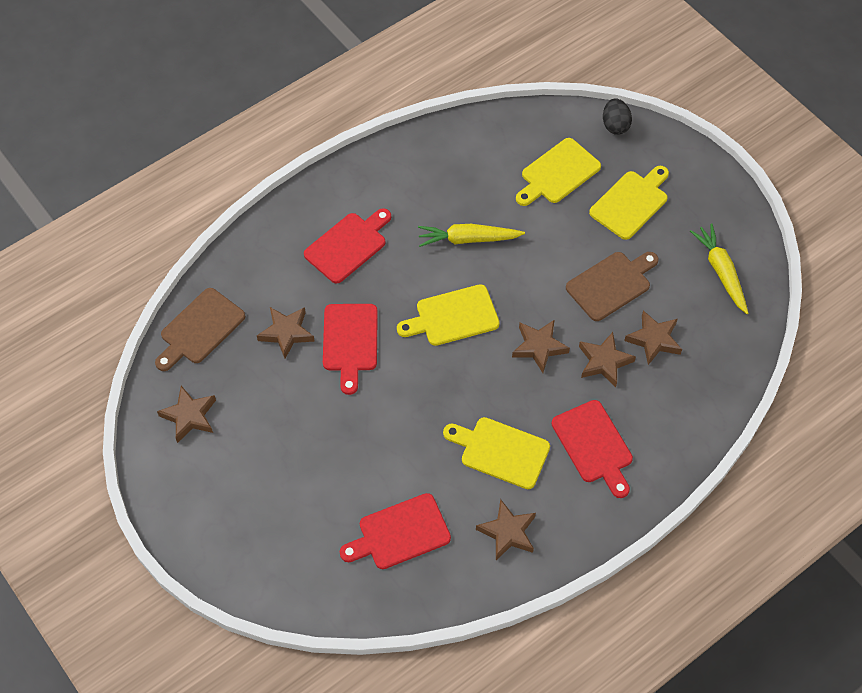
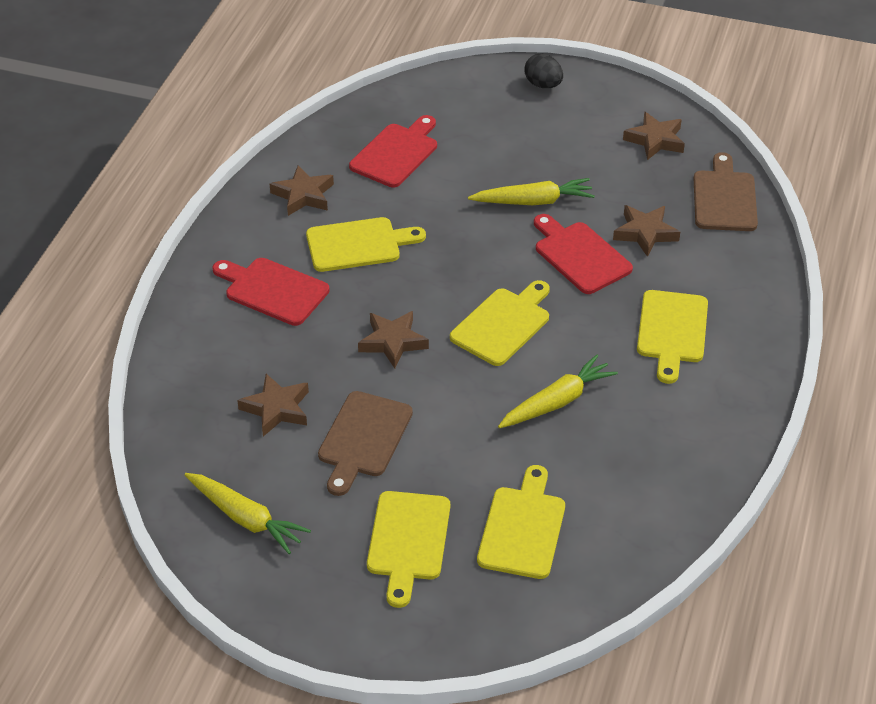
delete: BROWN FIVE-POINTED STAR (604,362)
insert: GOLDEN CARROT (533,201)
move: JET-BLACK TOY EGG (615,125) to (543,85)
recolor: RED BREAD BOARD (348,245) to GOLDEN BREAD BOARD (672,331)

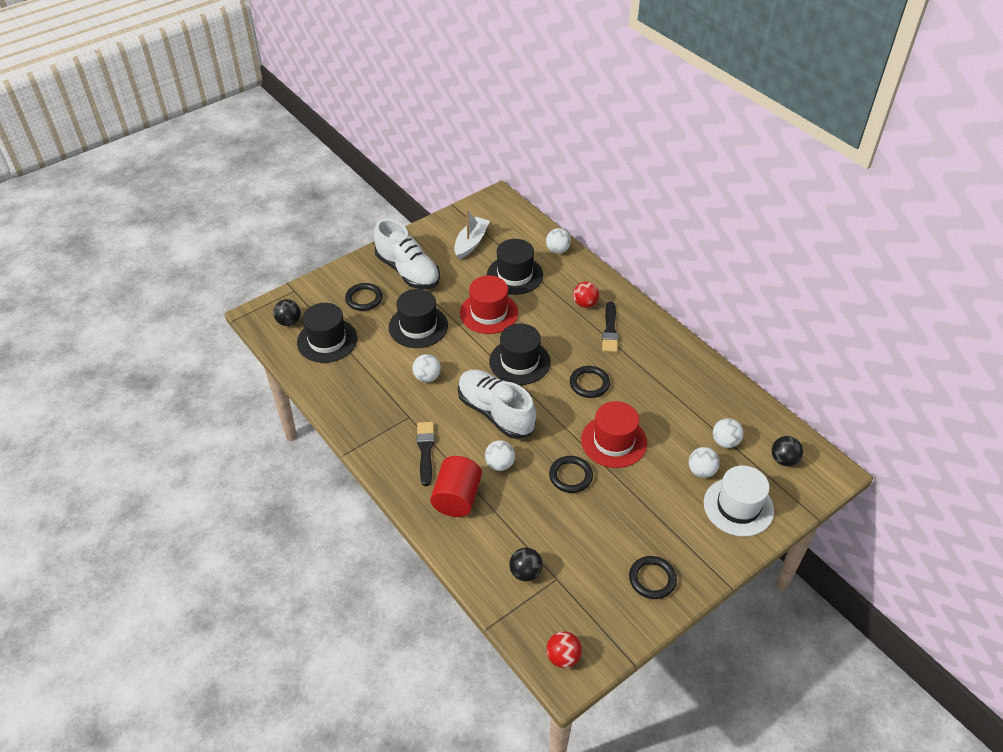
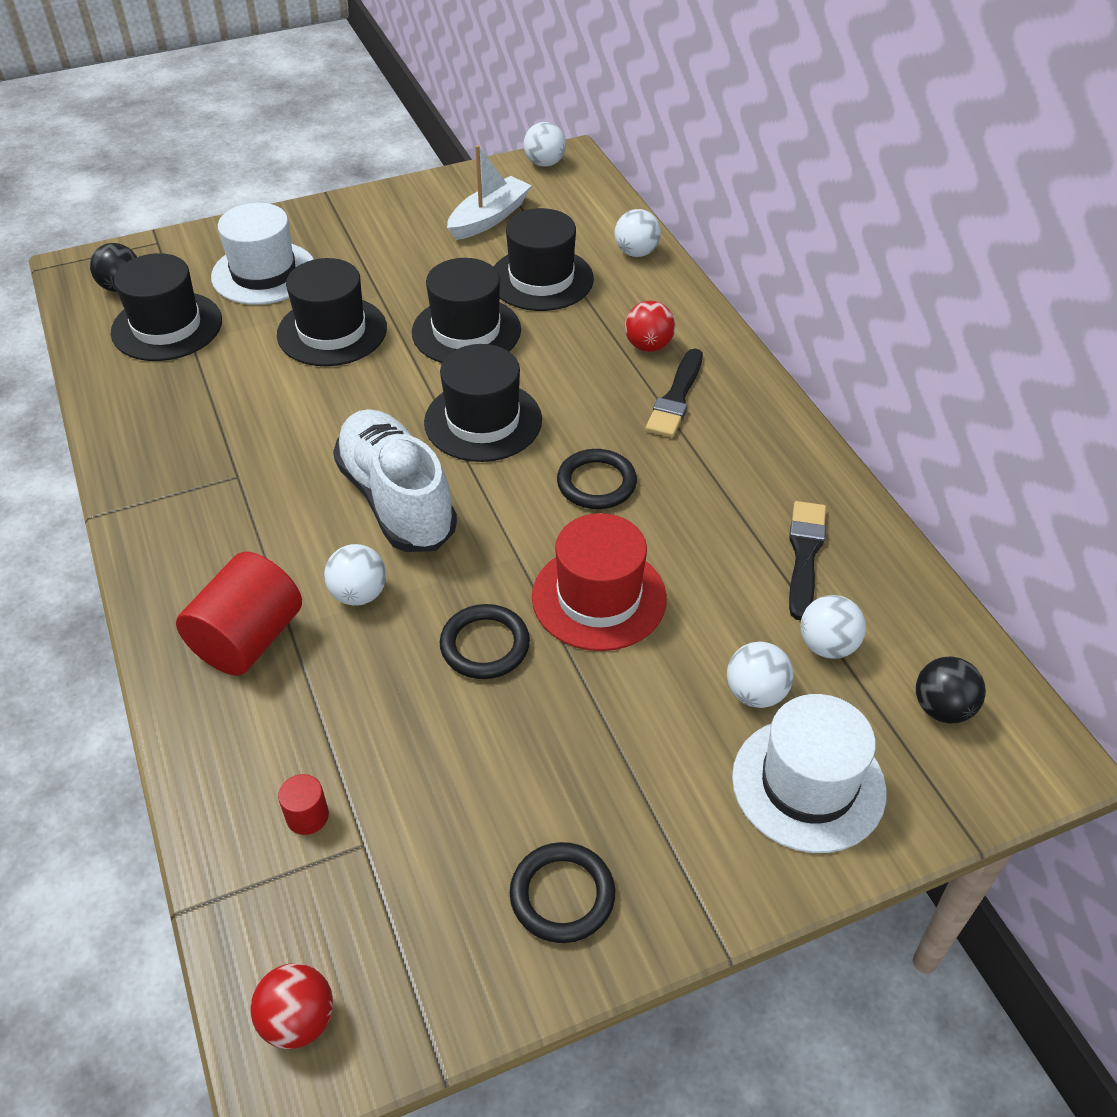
delete: PURE WHITE SNEAKER (408,271)
move: PURE WHITE SPHERE (427,377) to (544,163); JET-BLACK PAINT BRUSH (425,450) to (804,555)
replace: JET-BLACK TORUS (364,299) to PURE WHITE TALL HAT (264,273); JET-BLACK SPHERE (525,572) to RED CYLINDER SHAPE (307,816)
recolor: RED TALL HAT (489,313) to JET-BLACK TALL HAT (466,331)

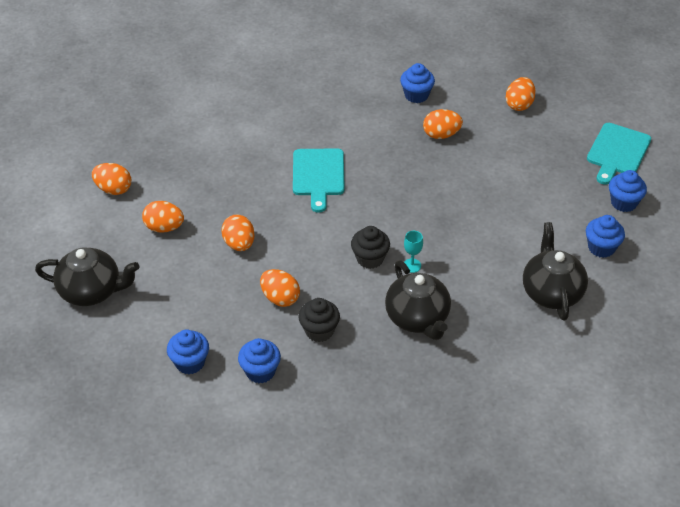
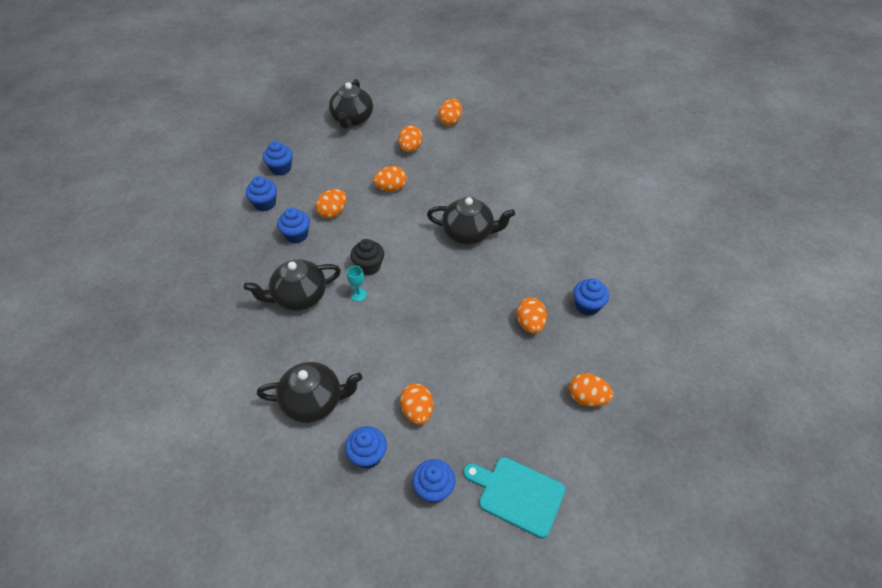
insert: ORANGE TOY EGG (417,411)
replace: AQUA BREAD BOARD (318,175) to JET-BLACK TEA POT (469,233)
recolor: JET-BLACK CUPCAKE (319,331) to COBALT CUPCAKE (296,235)

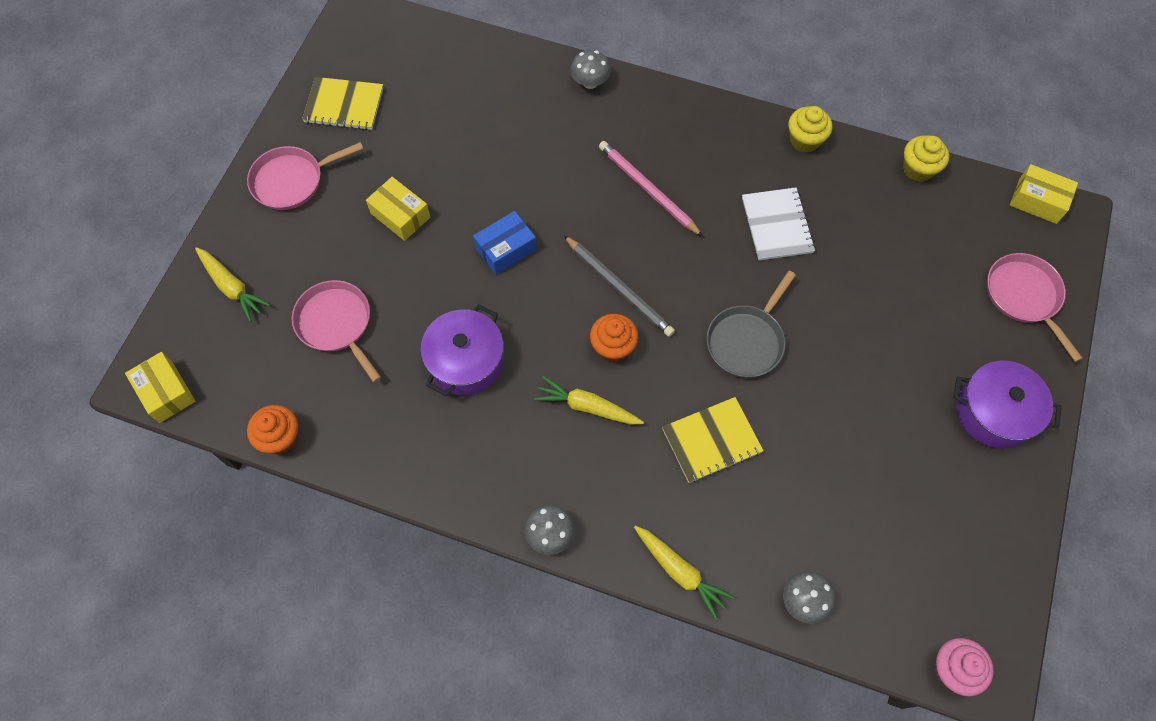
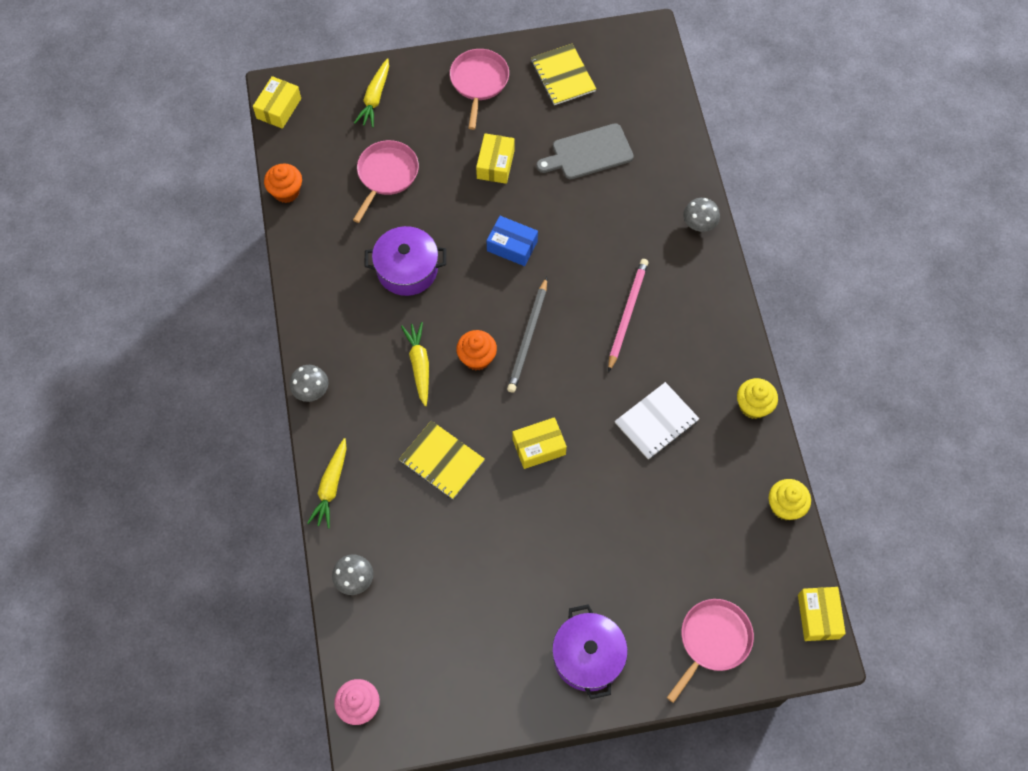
insert: GREY BREAD BOARD (589,153)
replace: GREY SKILLET (747,341) to GOLDEN PARCEL (539,447)
rotate: ROSY SKILLET (292,181) = (479,82) 60 degrees clockwise

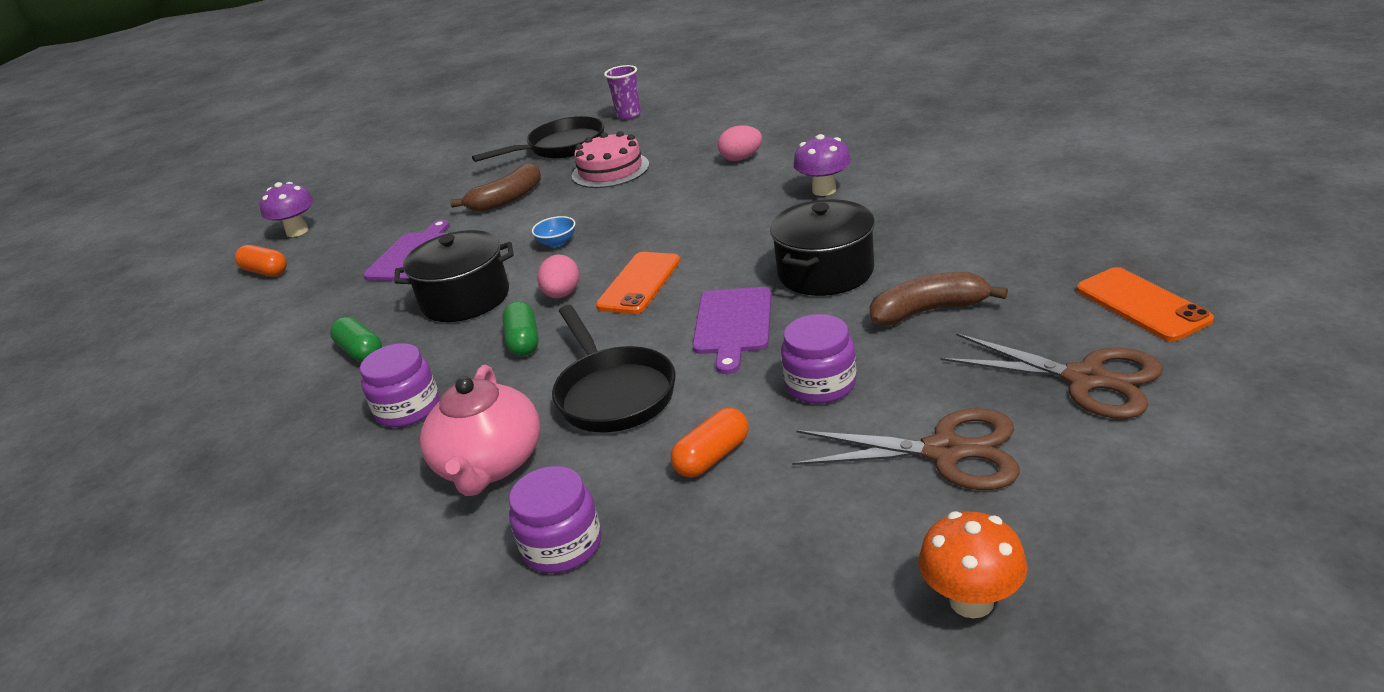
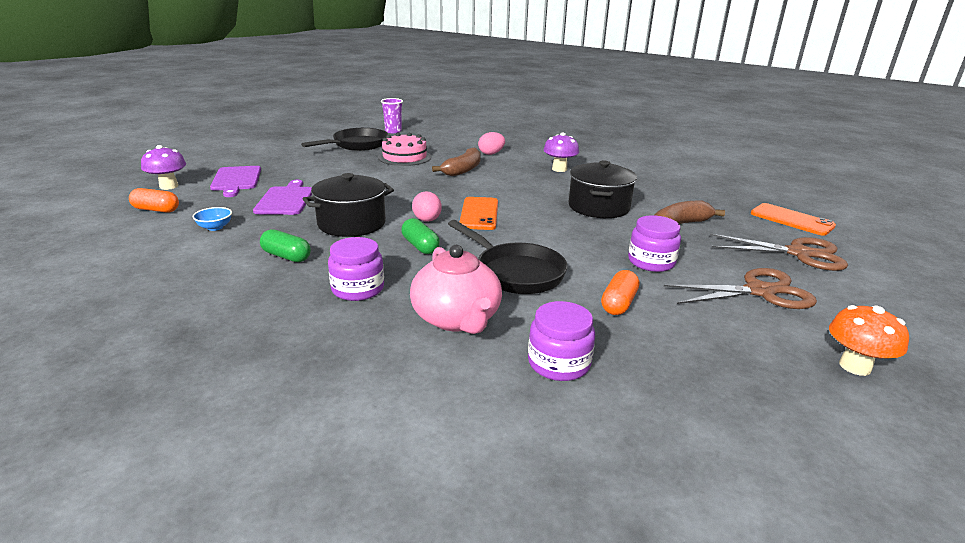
move: BROWN BANANA (507,199) to (463,170); COBALT DEEP DISH (557,242) to (215,227); VIOLET BREAD BOARD (733,324) to (236,180)

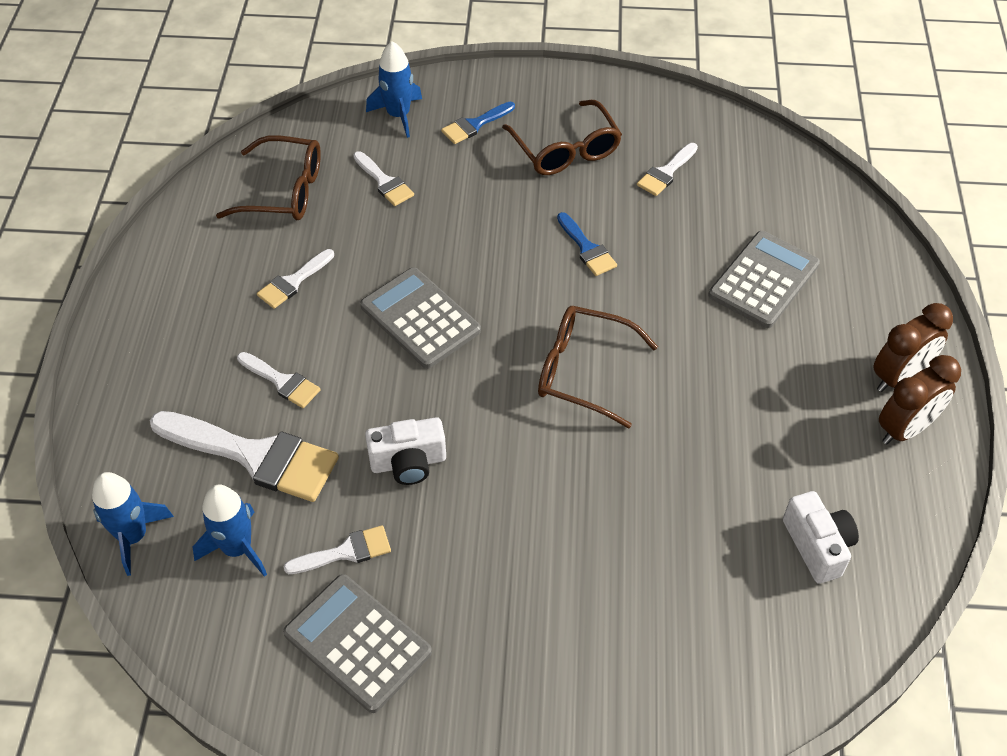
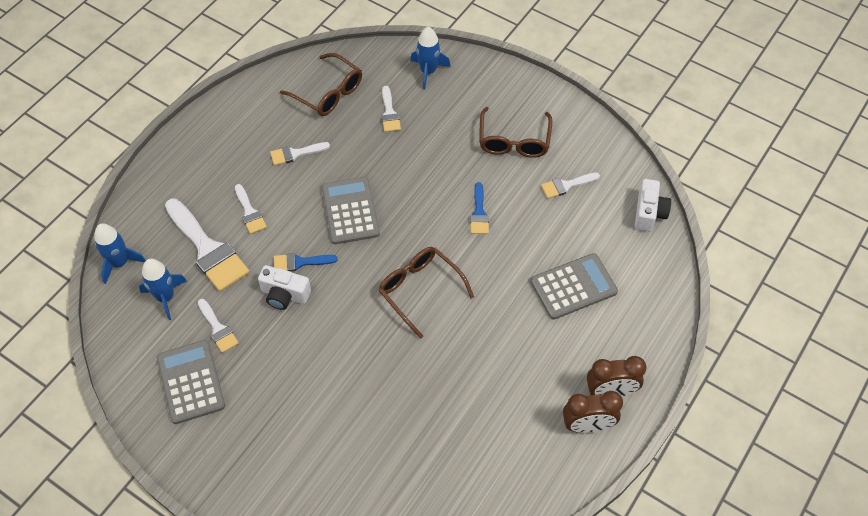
move: COBALT PAINT BRUSH (475,125) to (300,262); PURE WHITE COMPACT CAMERA (817,546) to (649,213)
rotate: PURE WHITE PAINT BRUSH (345,552) = (218,328) 45 degrees clockwise

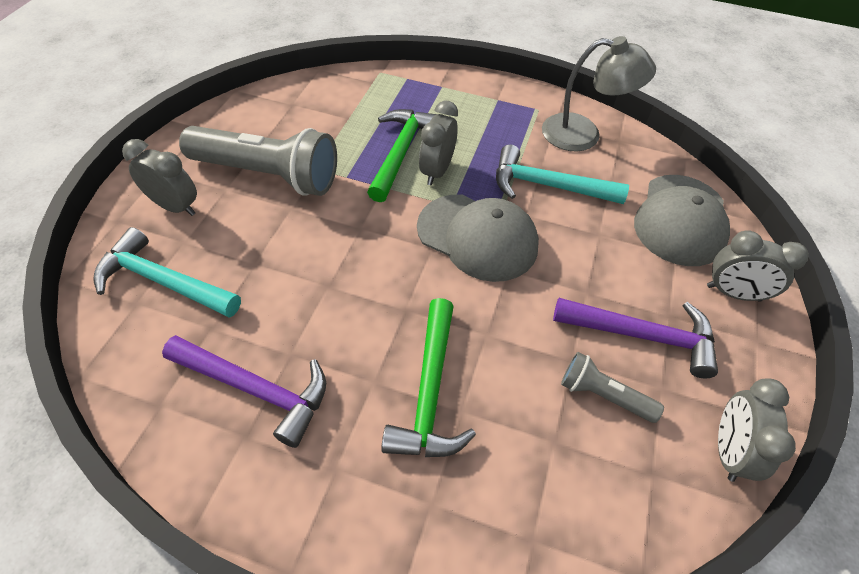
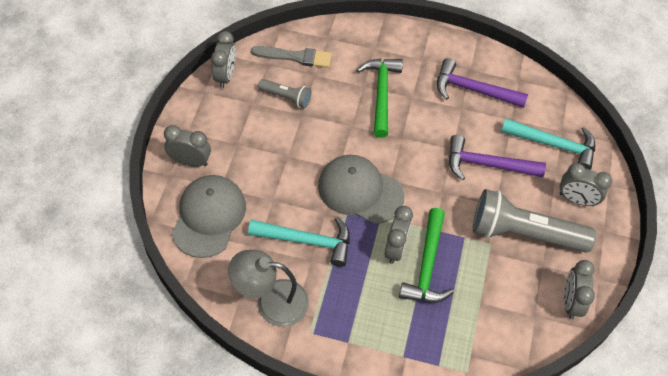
insert: GREY PAINT BRUSH (295,57); GREY BEDSIDE CLOCK (570,302)
move: VIOLET CLAW HAMMER (643,336) to (487,164)

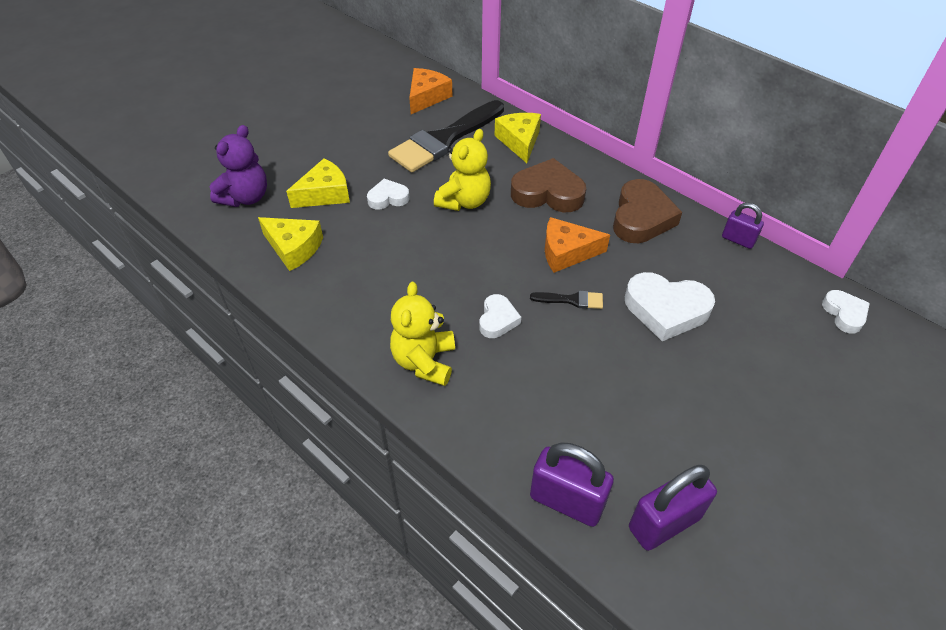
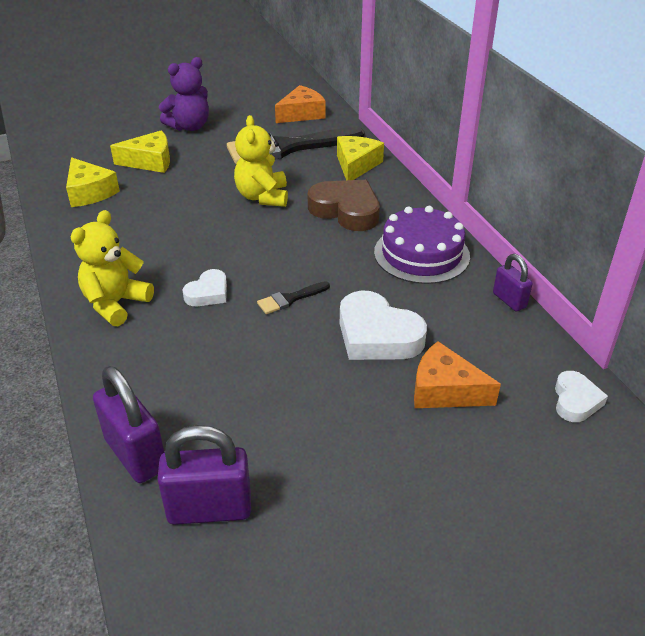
delete: PURE WHITE LOVE HEART (388,198)
move: VIOLET TEDDY BEAR (246,197) to (189,126); ORANGE CHEESE (567,252) to (445,390)
replace: BROWN LOVE HEART (641,217) to VIOLET CAKE (421,254)
rotate: GOLDEN TEDDY BEAR (464,201) = (262,197) 120 degrees clockwise; JET-BLACK PAINT BRUSH (571,300) = (290,299) 120 degrees clockwise

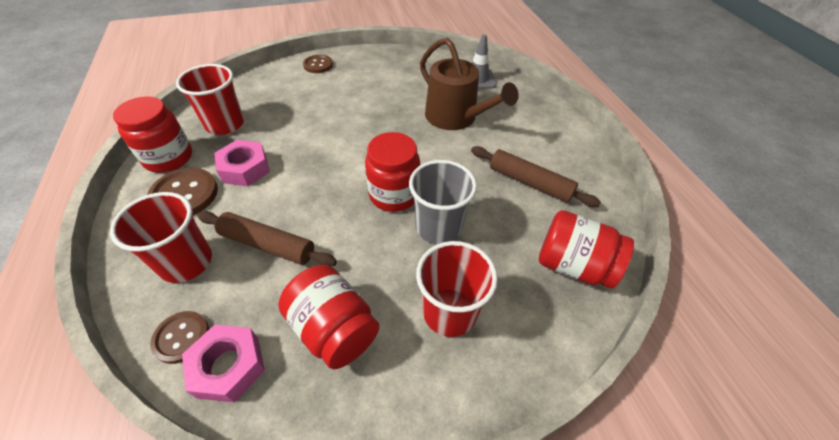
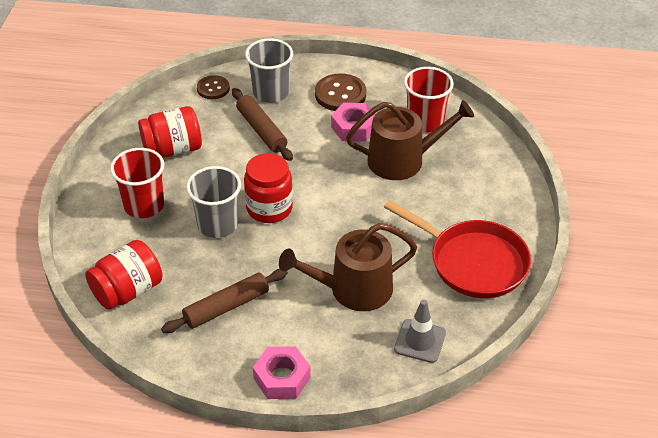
delete: BROWN SEWING BUTTON (318,65); RED PRESERVE JAR (169,158)
insert: BROWN WATERING POT (403,160); RED SKILLET (473,262)
move: ROSY NUT (228,366) to (282,378)
recolor: RED CUP (186,262) to GREY CUP (271,92)
rotate: BROWN ROLLING PIN (268,245) = (261,130) 75 degrees counterclockwise

